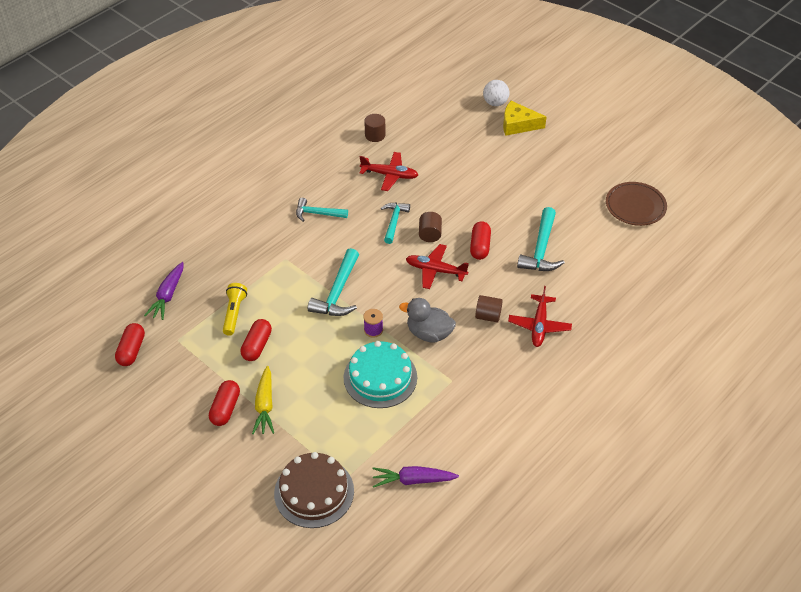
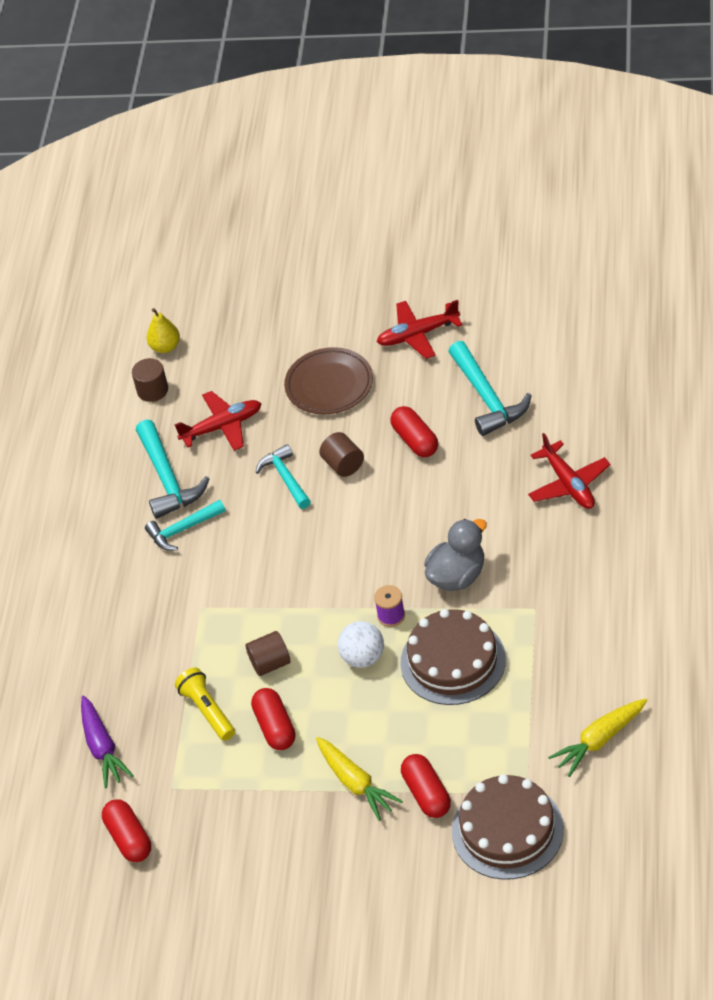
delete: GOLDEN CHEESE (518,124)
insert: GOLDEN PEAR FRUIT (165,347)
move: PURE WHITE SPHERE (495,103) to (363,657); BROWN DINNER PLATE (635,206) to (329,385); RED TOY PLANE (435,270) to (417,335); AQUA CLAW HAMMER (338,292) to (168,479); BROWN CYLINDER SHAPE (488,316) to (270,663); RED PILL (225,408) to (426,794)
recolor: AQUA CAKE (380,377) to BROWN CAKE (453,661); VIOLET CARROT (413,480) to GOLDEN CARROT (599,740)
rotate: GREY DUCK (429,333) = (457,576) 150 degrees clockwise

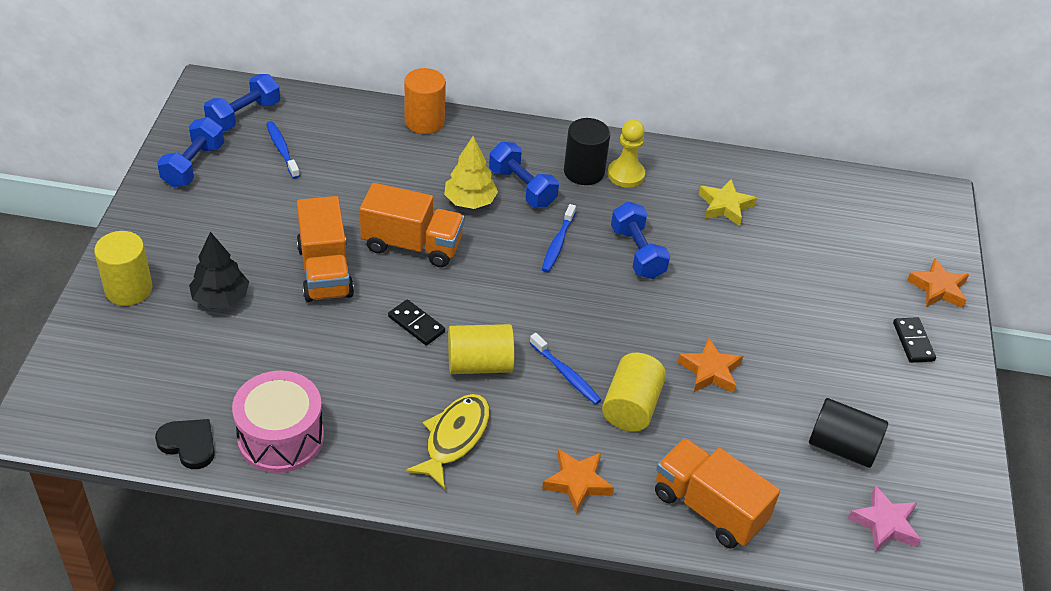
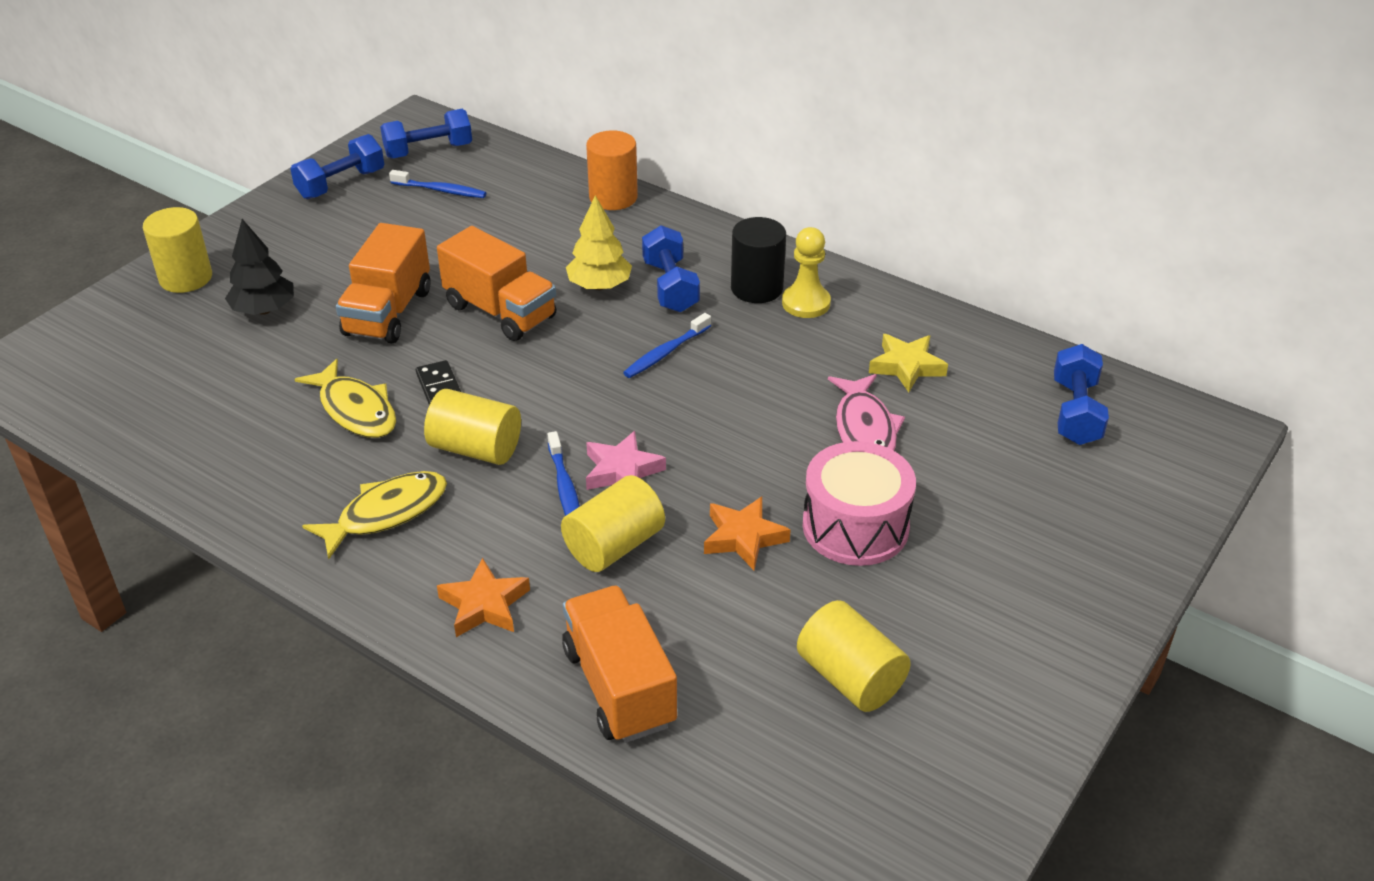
delete: ORANGE FIVE-POINTED STAR (938,288); JET-BLACK DOMINO PIECE (913,342); JET-BLACK LOVE HEART (188,444)
insert: GOLDEN FISH (355,410); ROSY FISH (864,429)
move: COBALT FREE WEIGHT (637,253) to (1075,412); ROSY DRUM (280,437) to (855,526); ROSY FIVE-POINTED STAR (885,524) to (622,471)
recolor: JET-BLACK CYLINDER SHAPE (842,447) to GOLDEN CYLINDER SHAPE (850,677)
rotate: COBALT TOOTHBRUSH (282,150) = (440,190) 105 degrees clockwise

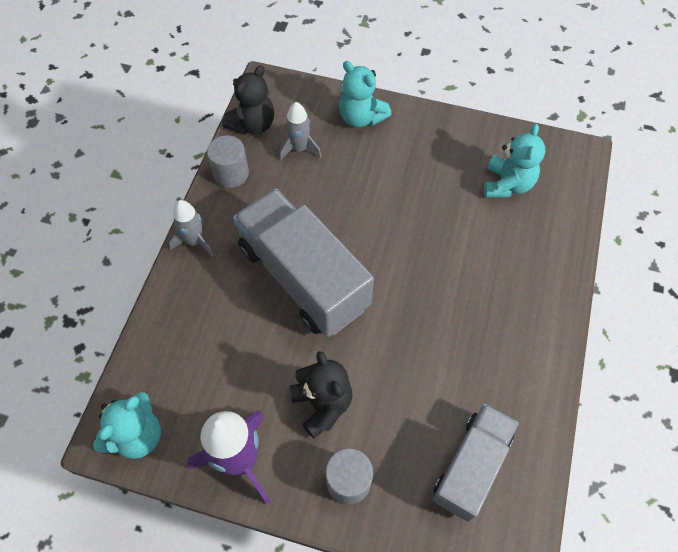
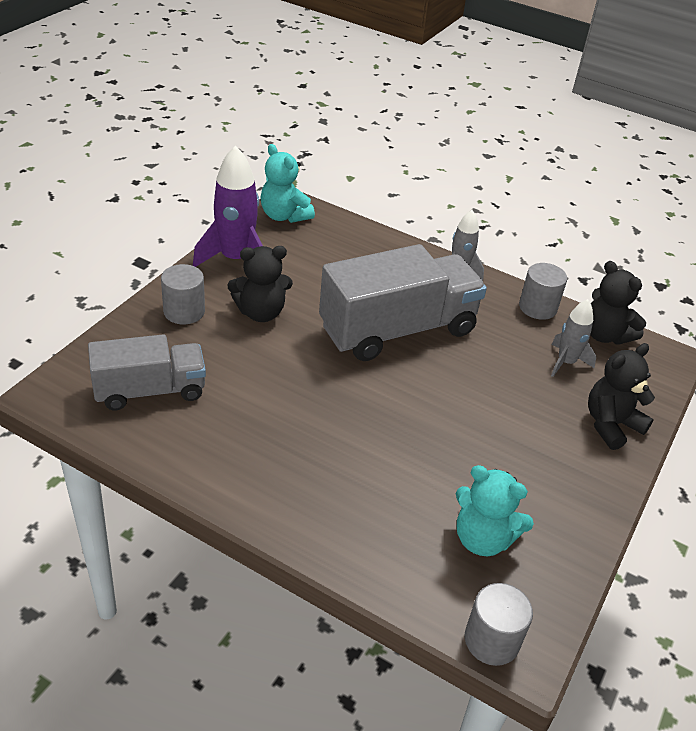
insert: GREY CYLINDER SHAPE (491,640)
recolor: AQUA TEDDY BEAR (361,117) to JET-BLACK TEDDY BEAR (611,425)
rotate: GREY TRUCK (471,466) = (150,390) 60 degrees counterclockwise

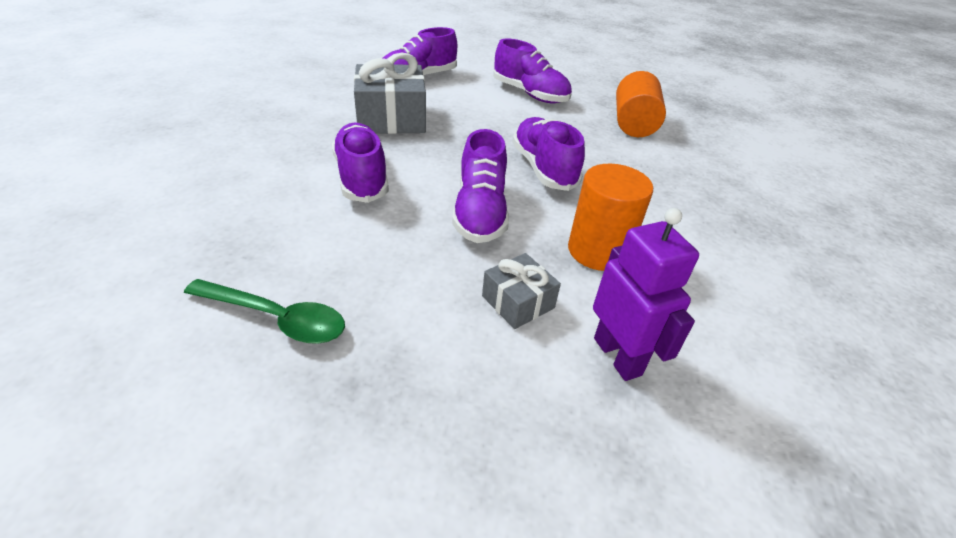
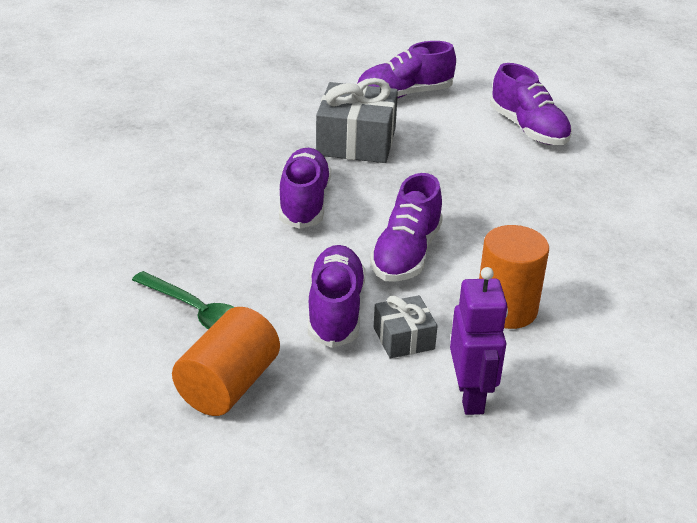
move: ORANGE CYLINDER SHAPE (633,124) to (228,385); VIOLET SNEAKER (543,168) to (335,310)

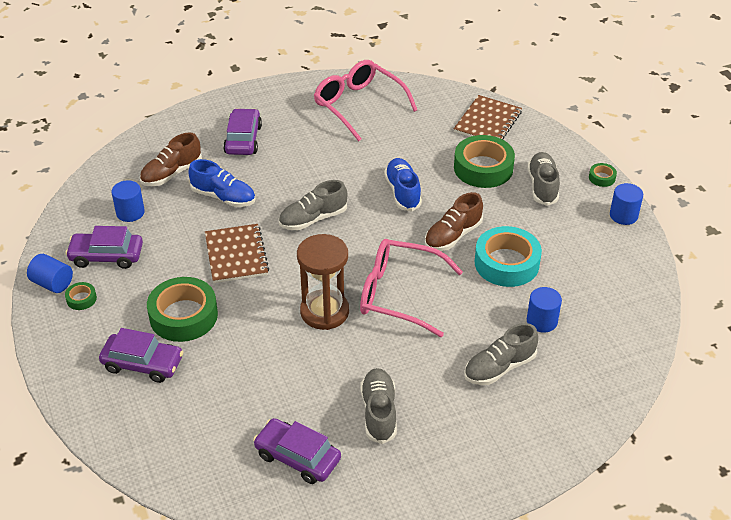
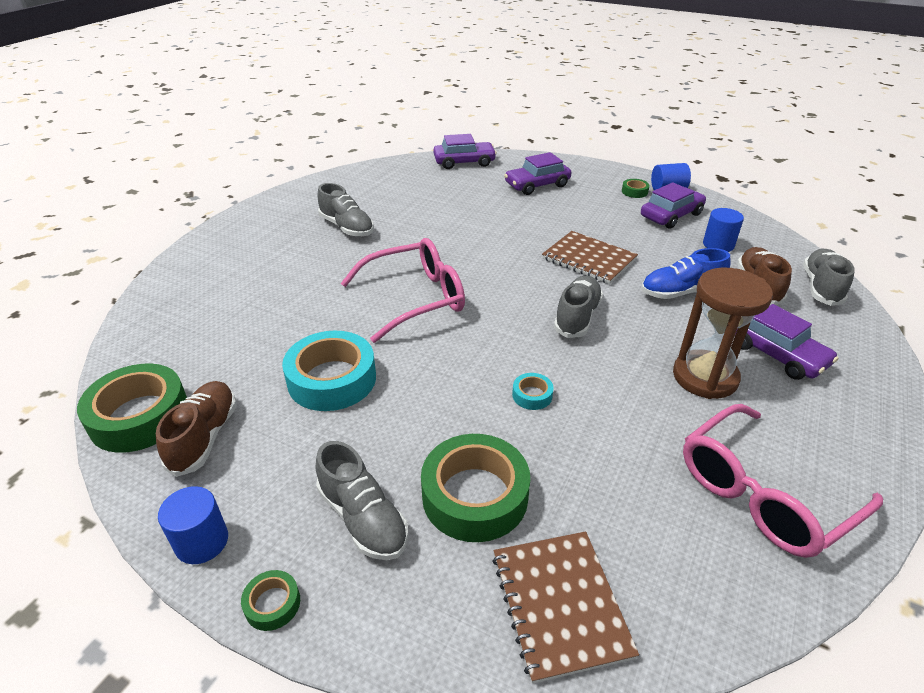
delete: COBALT CYLINDER SHAPE (542,321)
move: BROWN SNEAKER (453,236) to (204,437); BROWN HOURGLASS (324,312) to (705,377); EMERALD STICKY TAPE (183,316) to (139,416); GREY SNEAKER (499,367) to (821,287); VIOLET CAR (297,457) to (464,162)
replace: COBALT SNEAKER (403,192) to AQUA STICKY TAPE (532,395)
rotate: ROSY EYEGLASSES (358,105) = (763,493) 135 degrees clockwise

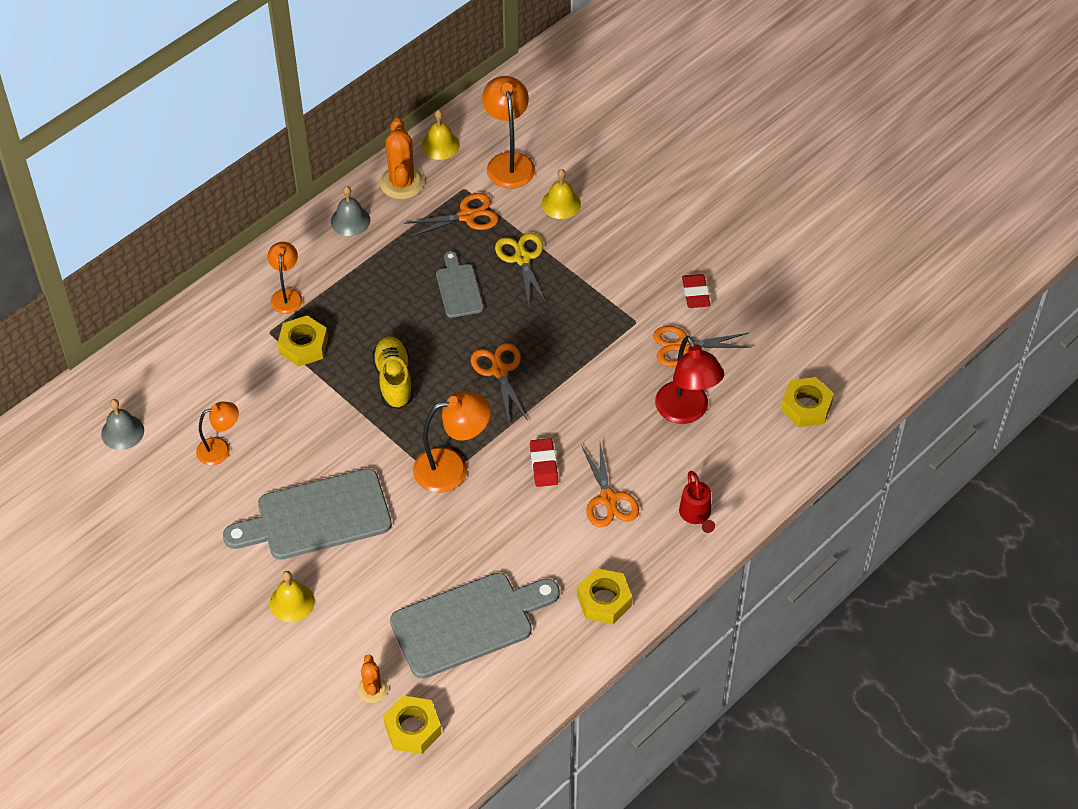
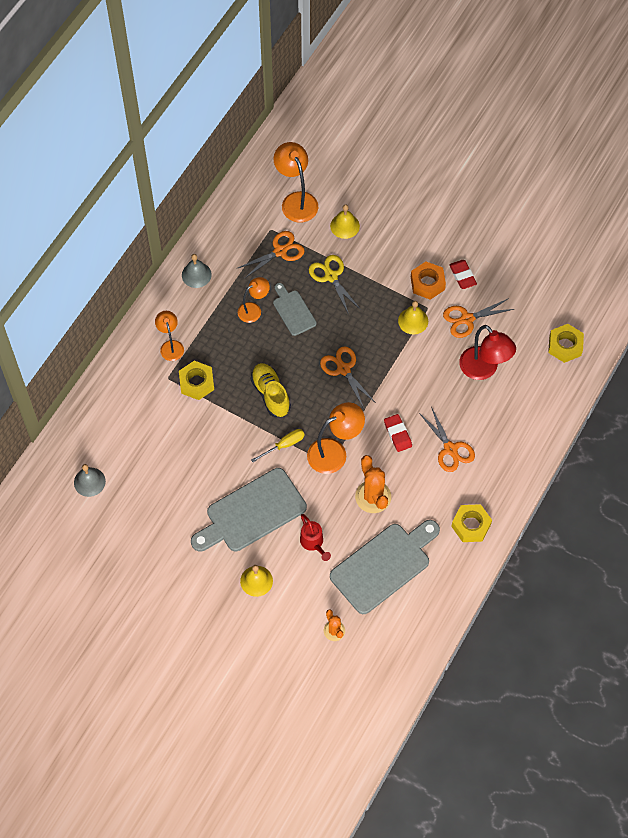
delete: GOLDEN NUT (412,729)
insert: ORANGE NUT (427,283); GOLDEN FLAT SCREWDRIVER (284,445)
move: GOLDEN BELL (440,145) to (413,321); ORANGE PRICKLY PLANT (402,183) to (373,497); ORANGE READING LAMP (220,449) to (254,310); RED WATERING POT (696,515) to (313,543)

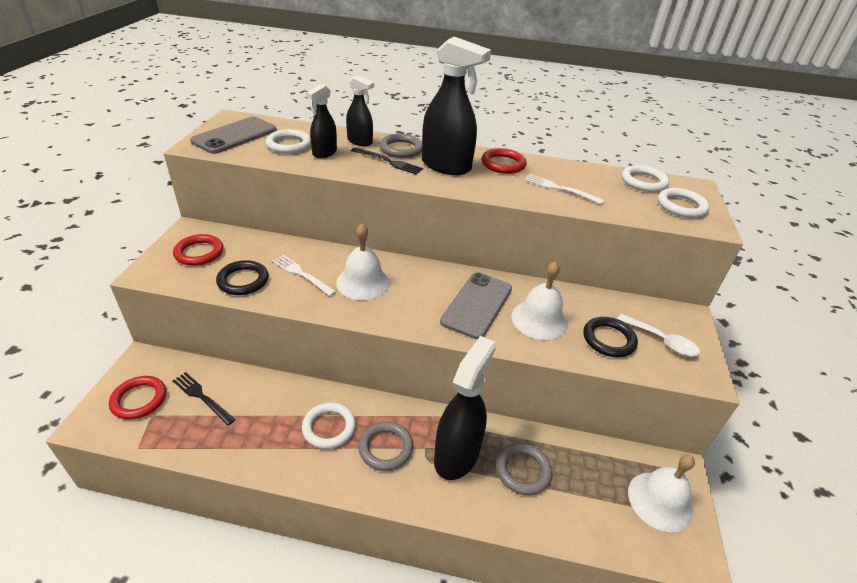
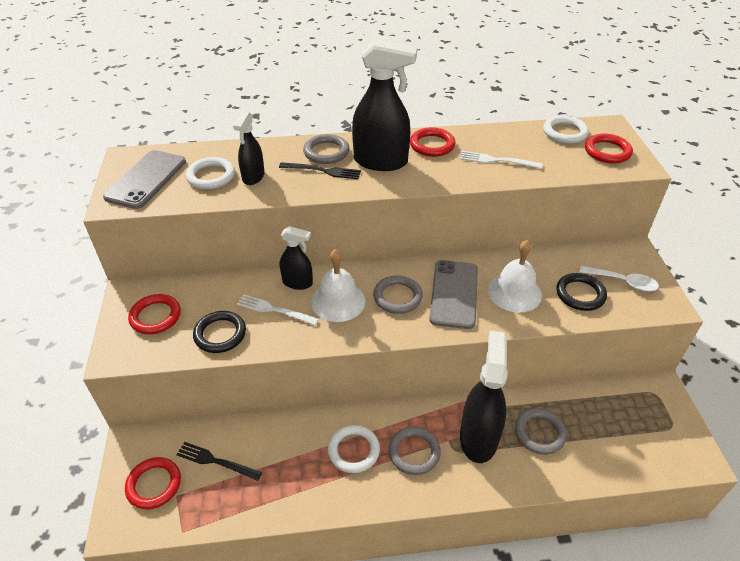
delete: PURE WHITE BELL (660,501)
insert: GREY TORUS (397,297)
move: JET-BLACK SPRAY CLEANER (360,142) to (297,283)
recolor: PURE WHITE TORUS (681,206) to RED TORUS (607,151)

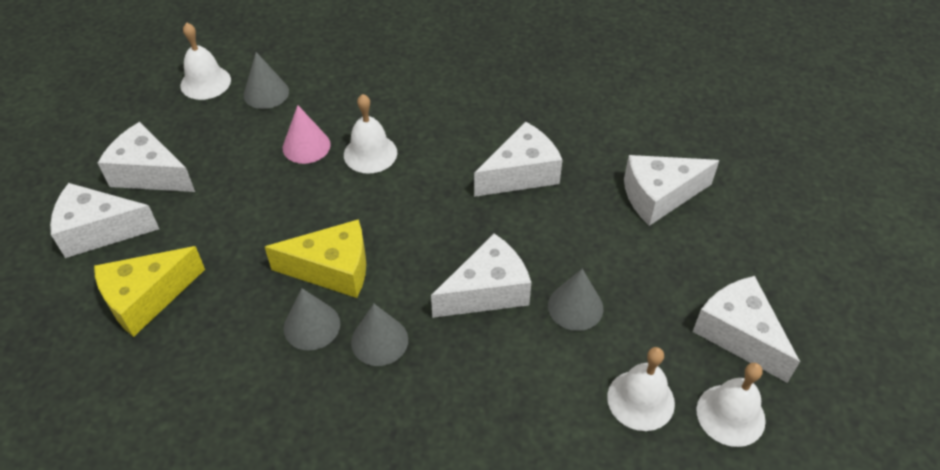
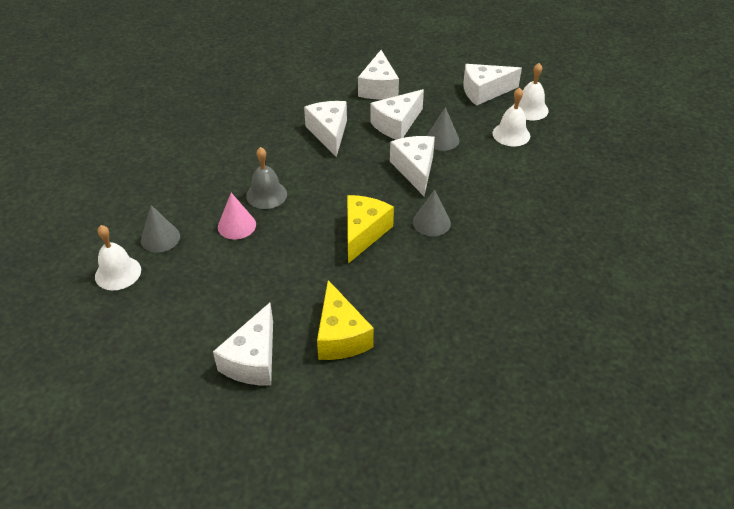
delete: GREY SOLID CONE (312,326)
move: PURE WHITE CHEESE (149,173) to (396,124)
recolor: PURE WHITE BELL (370,153) to GREY BELL (266,195)

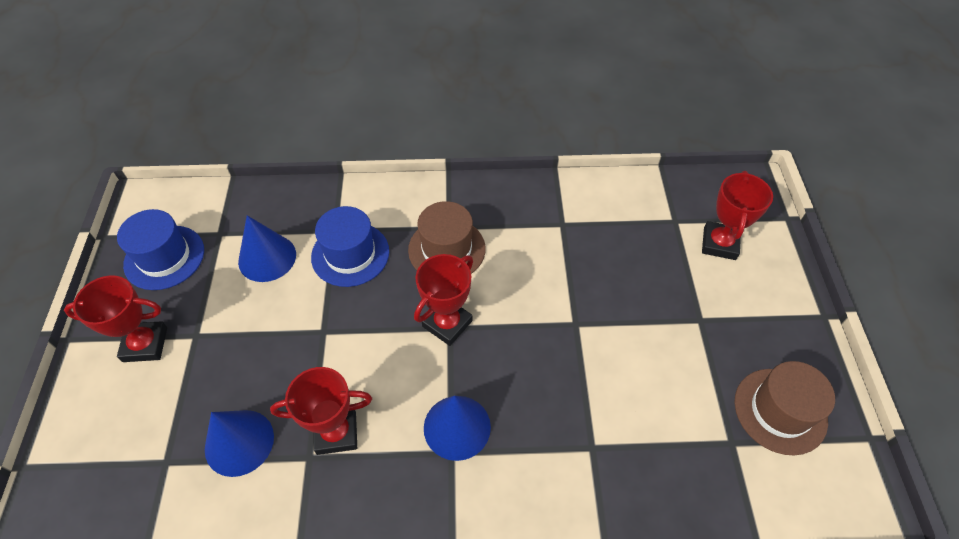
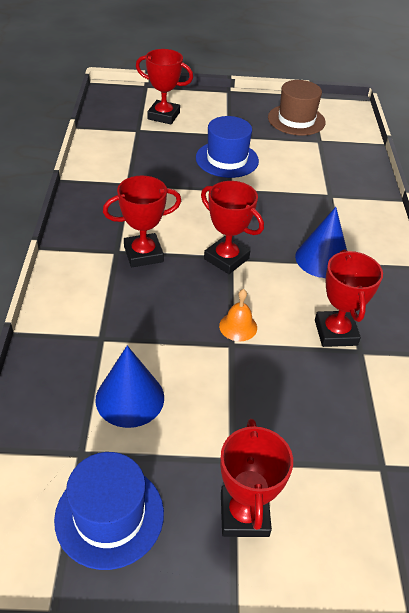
delete: COBALT SOLID CONE (239,442)
insert: ORANGE BELL (238,326)
move: COBALT TALL HAT (350,254) to (227,159)
replace: BROWN TALL HAT (447,249) to RED AWARD CUP (143,254)

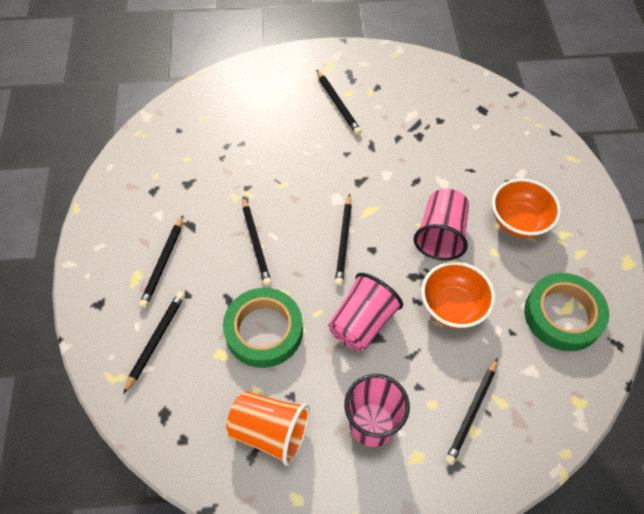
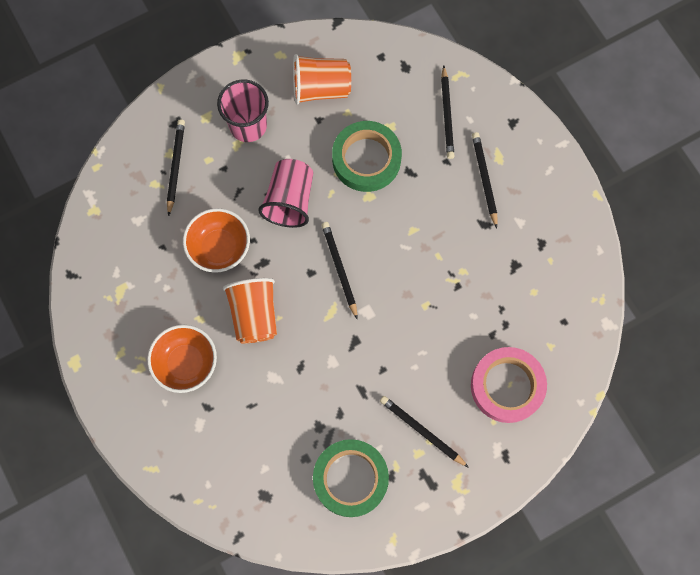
delete: JET-BLACK LEAD PENCIL (256,243)
insert: ROSY STICKY TAPE (507,386)
move: EMERALD STICKY TAPE (562,315) to (350,478)
recolor: ROSY CUP (440,235) to ORANGE CUP (254,315)

